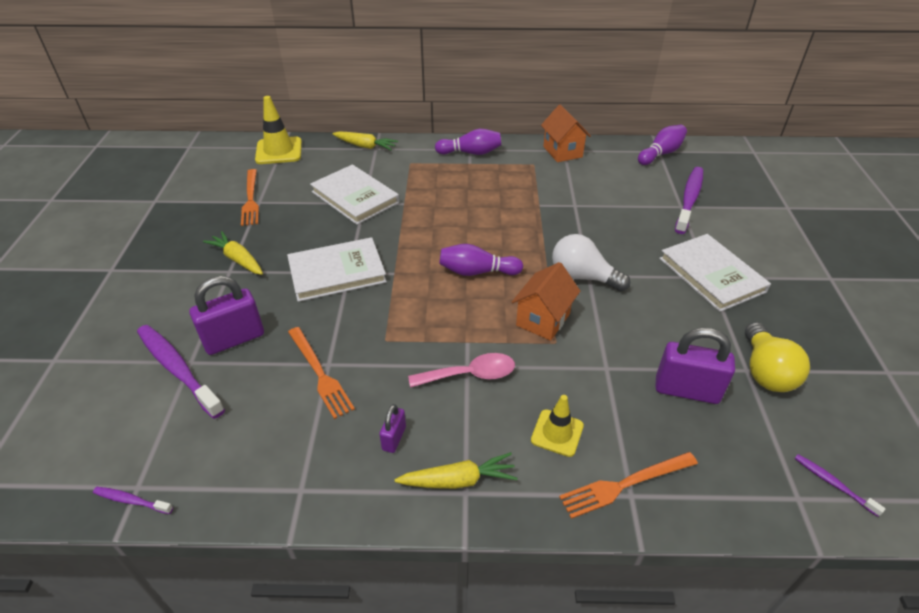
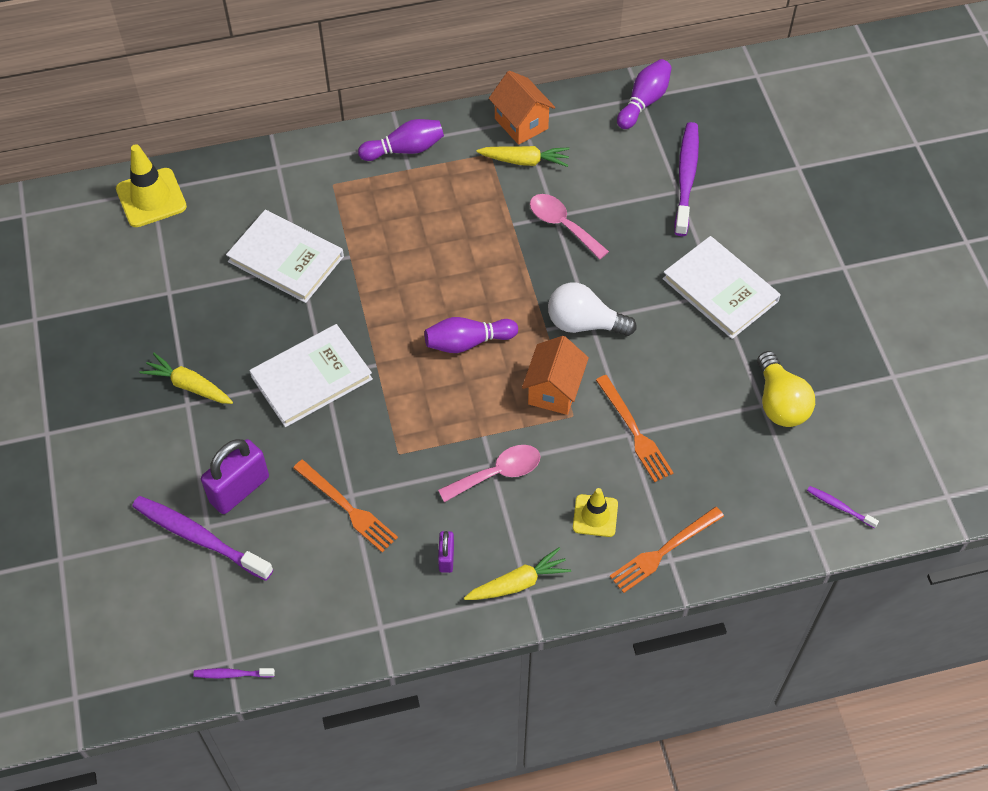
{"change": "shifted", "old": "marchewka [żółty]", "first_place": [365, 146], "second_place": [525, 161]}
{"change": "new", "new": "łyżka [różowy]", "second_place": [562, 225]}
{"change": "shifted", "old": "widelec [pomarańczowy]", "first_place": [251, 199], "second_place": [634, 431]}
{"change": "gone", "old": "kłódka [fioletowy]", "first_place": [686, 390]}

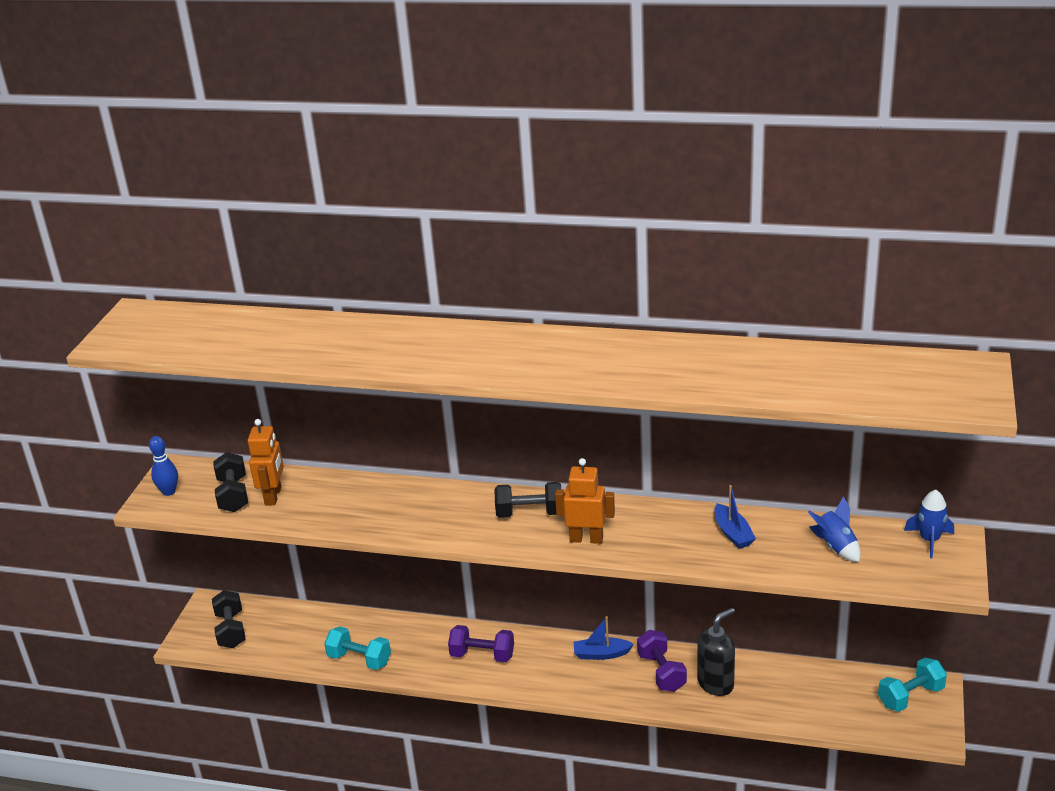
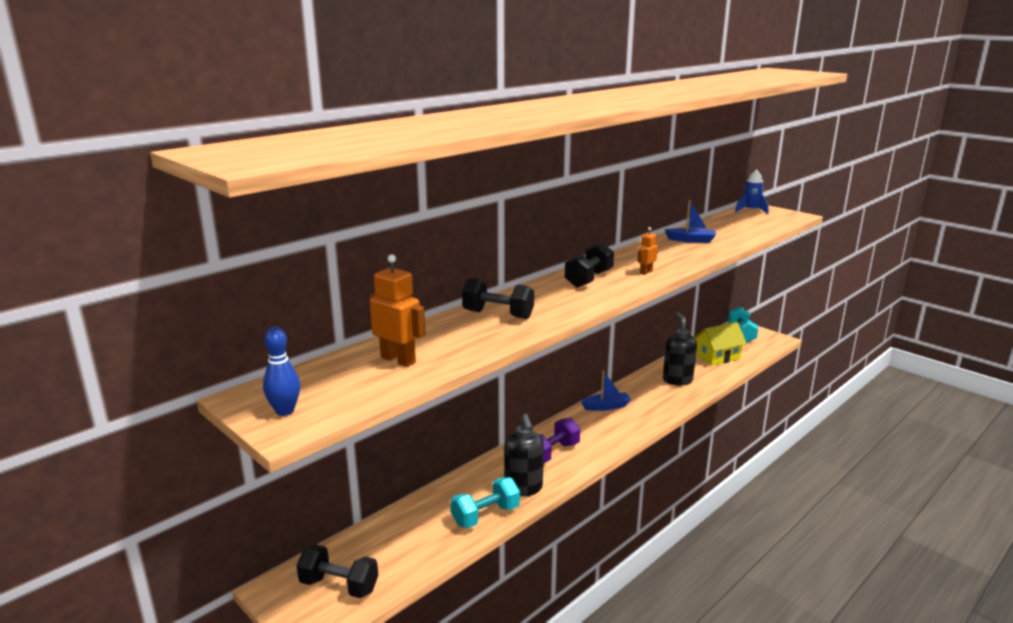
{"change": "shifted", "old": "hantel [czarny]", "first_place": [233, 495], "second_place": [498, 314]}
{"change": "new", "new": "dozownik mydła [czarny]", "second_place": [523, 488]}
{"change": "rotated", "old": "łódka [niebieski]", "first_place": [601, 654], "second_place": [606, 406], "degrees": -135}
{"change": "scaled", "old": "robot [pomarańczowy]", "first_place": [586, 539], "second_place": [646, 272], "factor": 0.56}
{"change": "new", "new": "domek [żółty]", "second_place": [717, 357]}
{"change": "gone", "old": "hantel [fioletowy]", "first_place": [661, 672]}
{"change": "gone", "old": "rakieta [niebieski]", "first_place": [835, 546]}

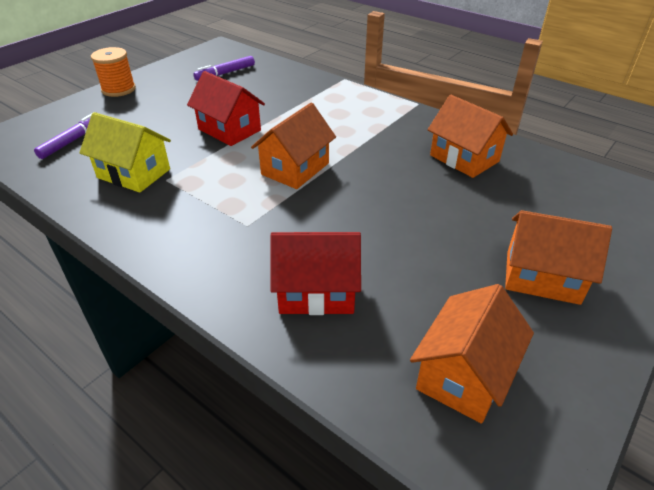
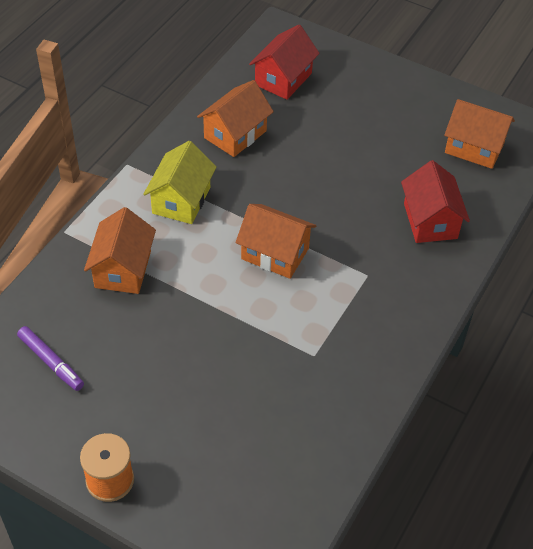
{"change": "shifted", "old": "domek [pomarańczowy]", "first_place": [542, 277], "second_place": [123, 269]}
{"change": "shifted", "old": "domek [żółty]", "first_place": [134, 173], "second_place": [181, 200]}
{"change": "shifted", "old": "domek [czerwony]", "first_place": [229, 130], "second_place": [283, 79]}
{"change": "gone", "old": "flamaster [fioletowy]", "first_place": [73, 140]}

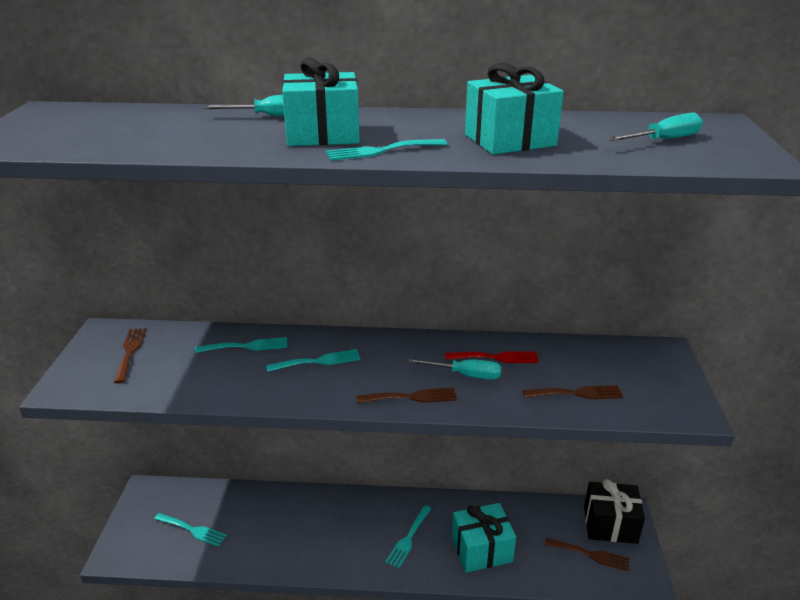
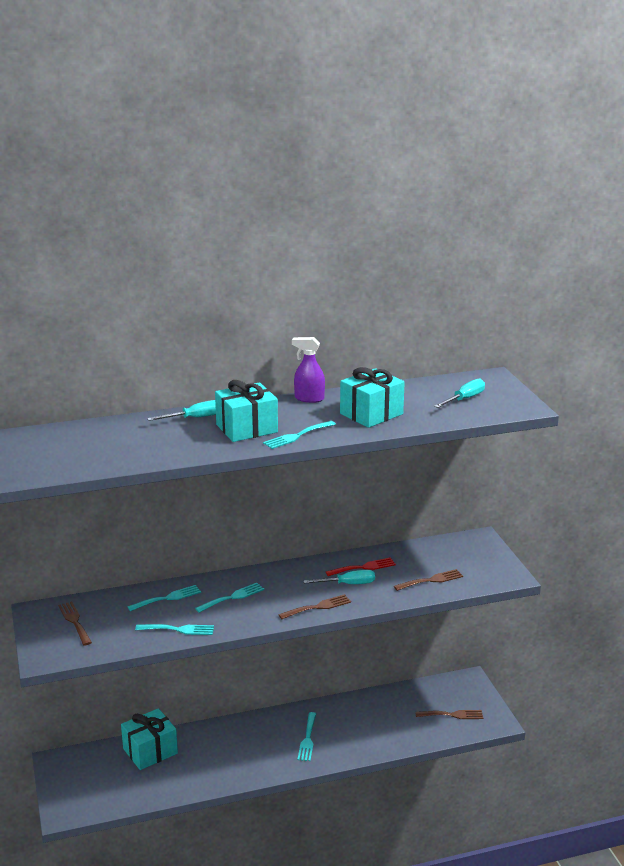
{"change": "shifted", "old": "prezent [turkusowy]", "first_place": [481, 549], "second_place": [150, 751]}
{"change": "shifted", "old": "widelec [turkusowy]", "first_place": [193, 530], "second_place": [179, 629]}
{"change": "new", "new": "spryskiwacz [fioletowy]", "second_place": [309, 399]}
{"change": "gone", "old": "prezent [czarny]", "first_place": [610, 524]}

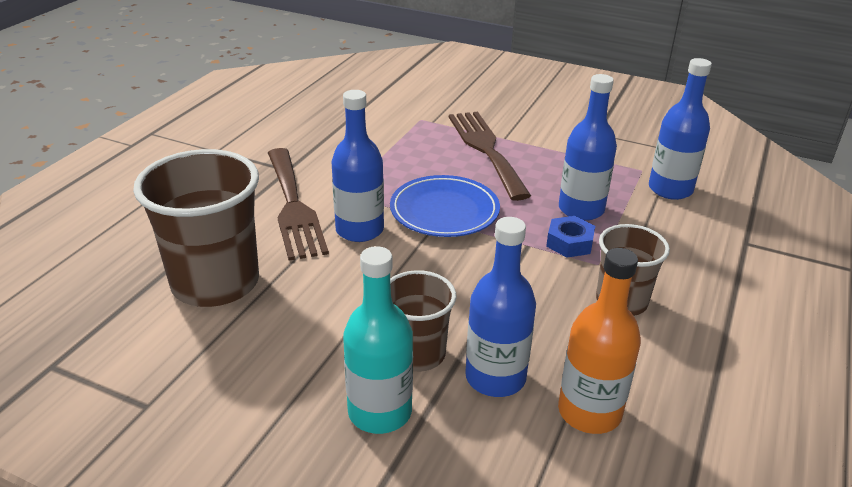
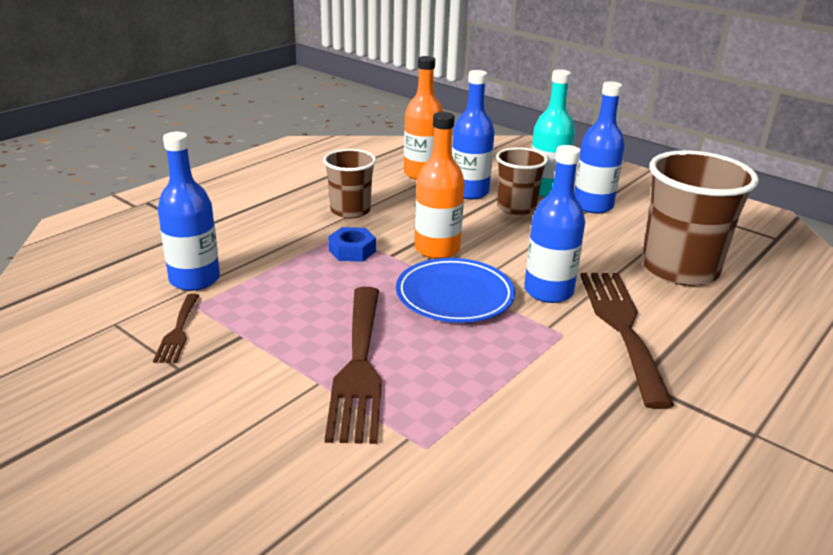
{"change": "new", "new": "widelec [brązowy]", "second_place": [178, 331]}
{"change": "new", "new": "butelka [pomarańczowy]", "second_place": [437, 249]}
{"change": "shifted", "old": "butelka [niebieski]", "first_place": [581, 209], "second_place": [592, 206]}

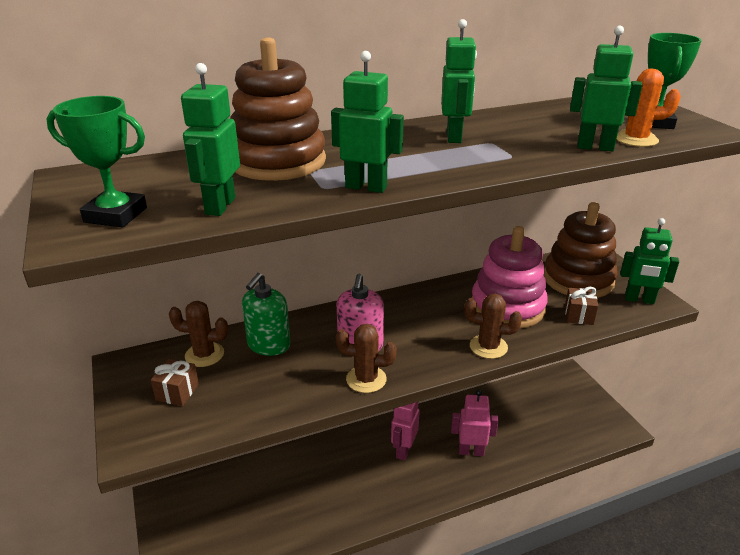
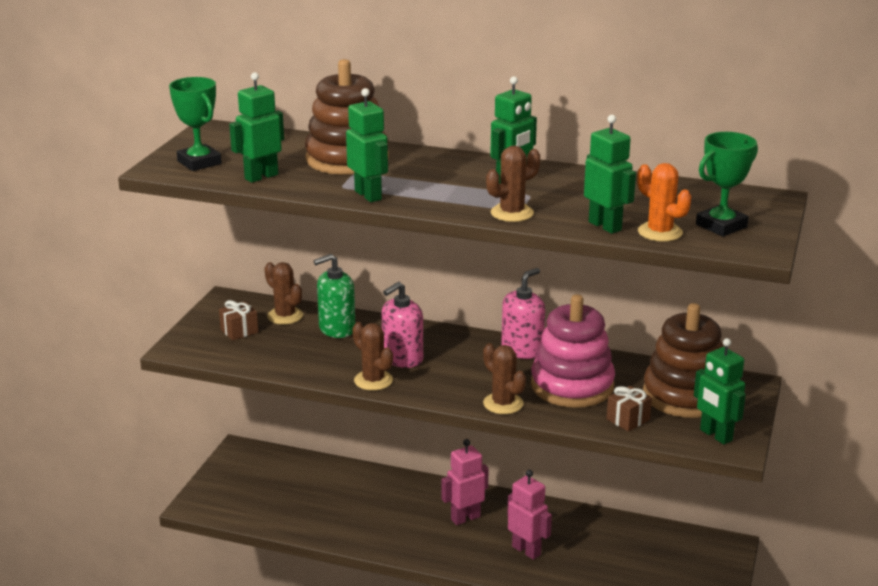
{"change": "new", "new": "kaktus [brązowy]", "second_place": [512, 213]}
{"change": "new", "new": "dozownik mydła [różowy]", "second_place": [522, 350]}

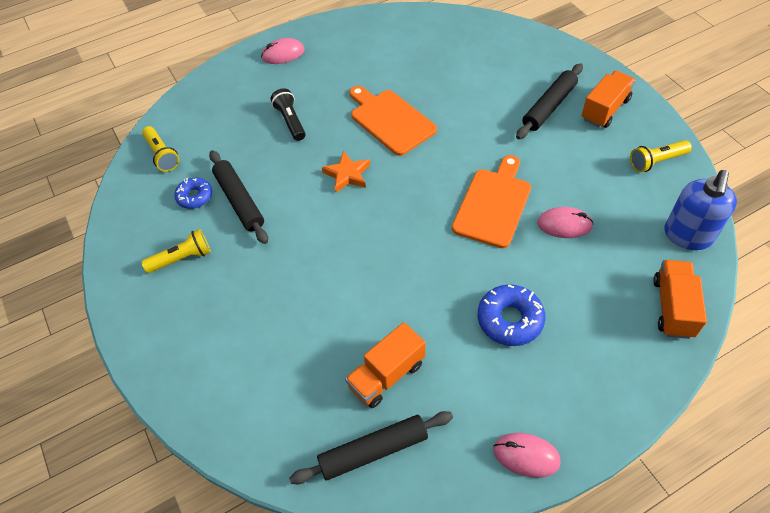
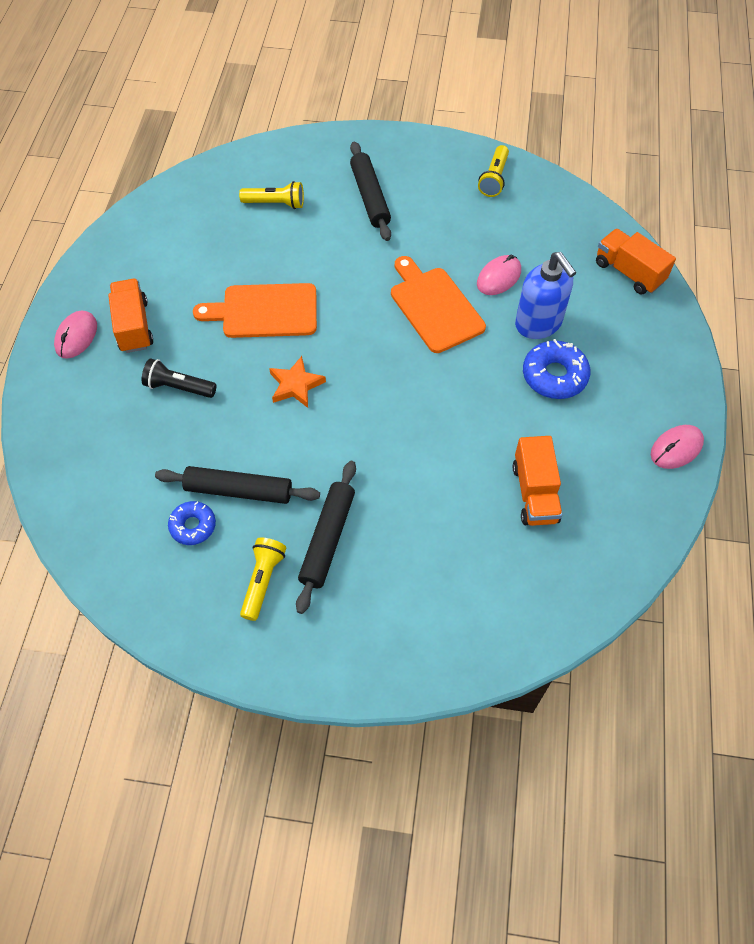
{"change": "shifted", "old": "ciężarówka [pomarańczowy]", "first_place": [605, 109], "second_place": [134, 326]}
{"change": "shifted", "old": "latarka [żółty]", "first_place": [162, 155], "second_place": [275, 203]}
{"change": "shifted", "old": "wałek do ciasta [czarny]", "first_place": [373, 450], "second_place": [327, 539]}
{"change": "shifted", "old": "dozownik mydła [niebieski]", "first_place": [688, 236], "second_place": [538, 324]}

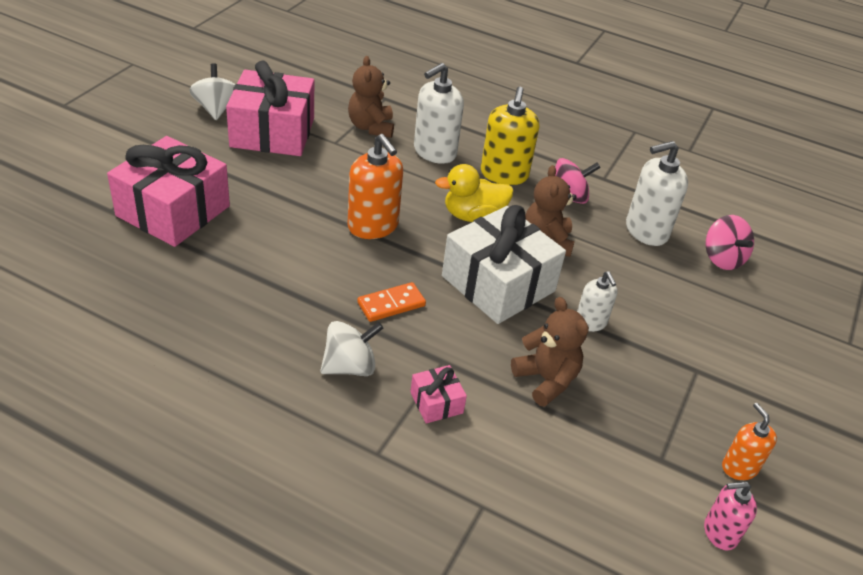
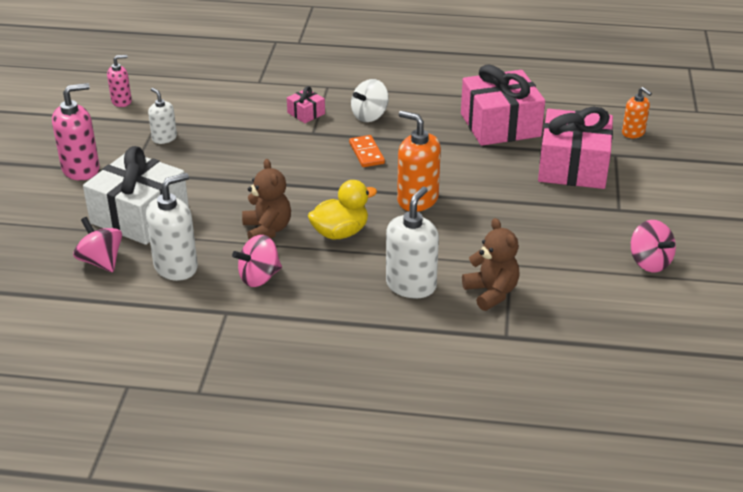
{"change": "new", "new": "dozownik mydła [różowy]", "second_place": [81, 169]}
{"change": "shifted", "old": "prezent [biały]", "first_place": [498, 283], "second_place": [139, 216]}
{"change": "shifted", "old": "dozownik mydła [biały]", "first_place": [590, 322], "second_place": [164, 138]}
{"change": "rotated", "old": "kostka domina [pomarańczowy]", "first_place": [391, 304], "second_place": [366, 153], "degrees": -60}
{"change": "shifted", "old": "prezent [różowy]", "first_place": [272, 132], "second_place": [500, 125]}
{"change": "shifted", "old": "dozownik mydła [pomarańczowy]", "first_place": [739, 467], "second_place": [633, 133]}
{"change": "repainted", "old": "bączek [biały]", "new": "bączek [różowy]", "first_place": [216, 109], "second_place": [649, 262]}
{"change": "gone", "old": "dozownik mydła [żółty]", "first_place": [504, 174]}
{"change": "gone", "old": "miś [brązowy]", "first_place": [546, 380]}

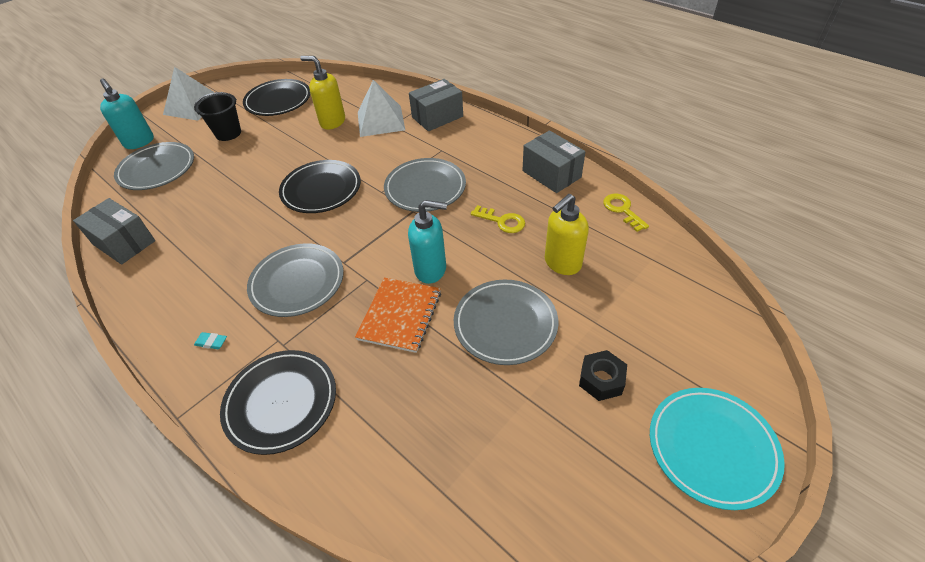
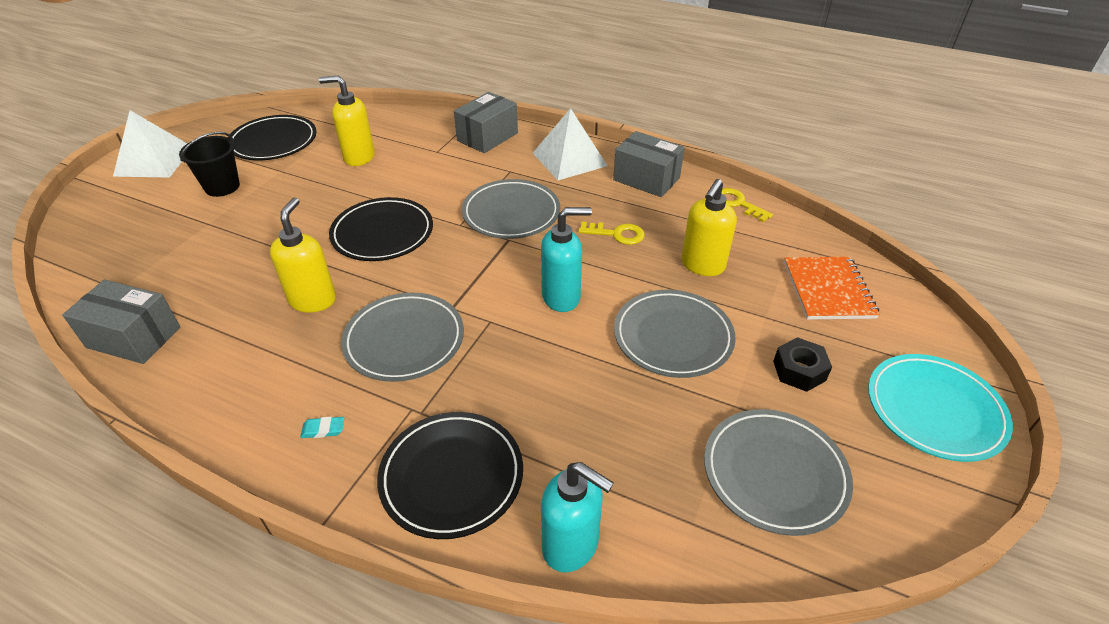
{"change": "new", "new": "dozownik mydła [żółty]", "second_place": [313, 300]}
{"change": "shifted", "old": "piramida [biały]", "first_place": [381, 121], "second_place": [569, 159]}
{"change": "shifted", "old": "dozownik mydła [turkusowy]", "first_place": [139, 142], "second_place": [571, 545]}
{"change": "shifted", "old": "talerz [szary]", "first_place": [157, 169], "second_place": [774, 473]}
{"change": "shifted", "old": "zeszyt [pomarańczowy]", "first_place": [400, 315], "second_place": [828, 290]}

